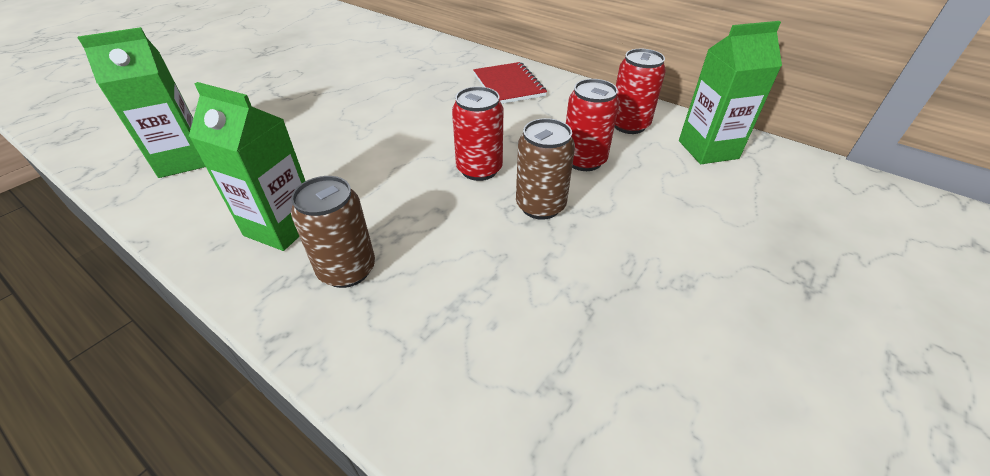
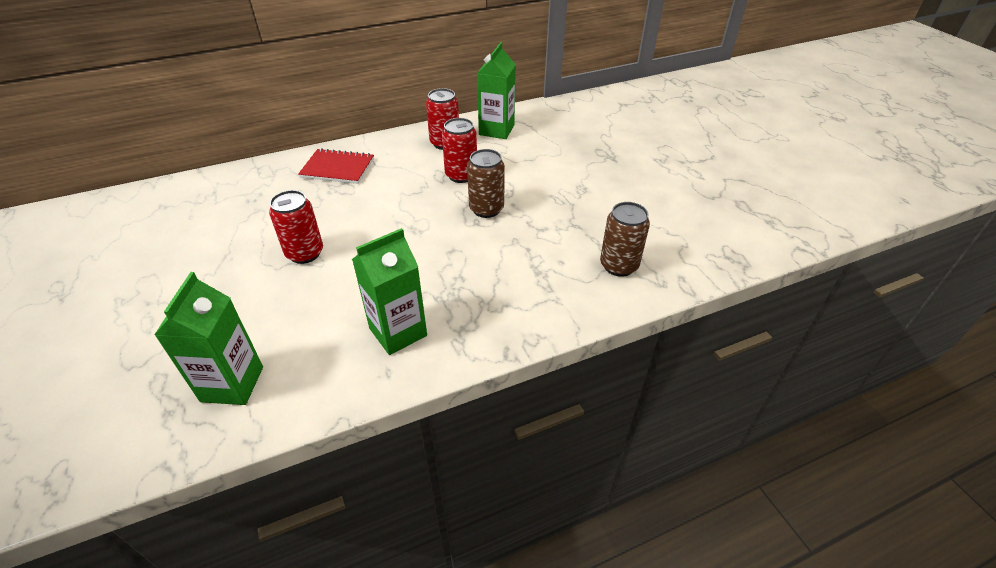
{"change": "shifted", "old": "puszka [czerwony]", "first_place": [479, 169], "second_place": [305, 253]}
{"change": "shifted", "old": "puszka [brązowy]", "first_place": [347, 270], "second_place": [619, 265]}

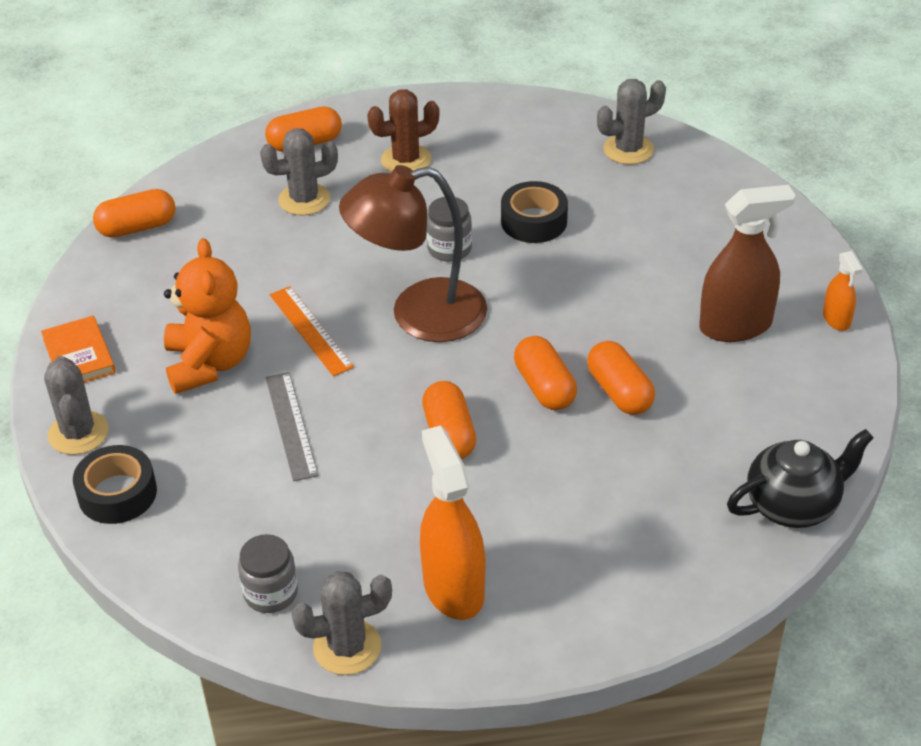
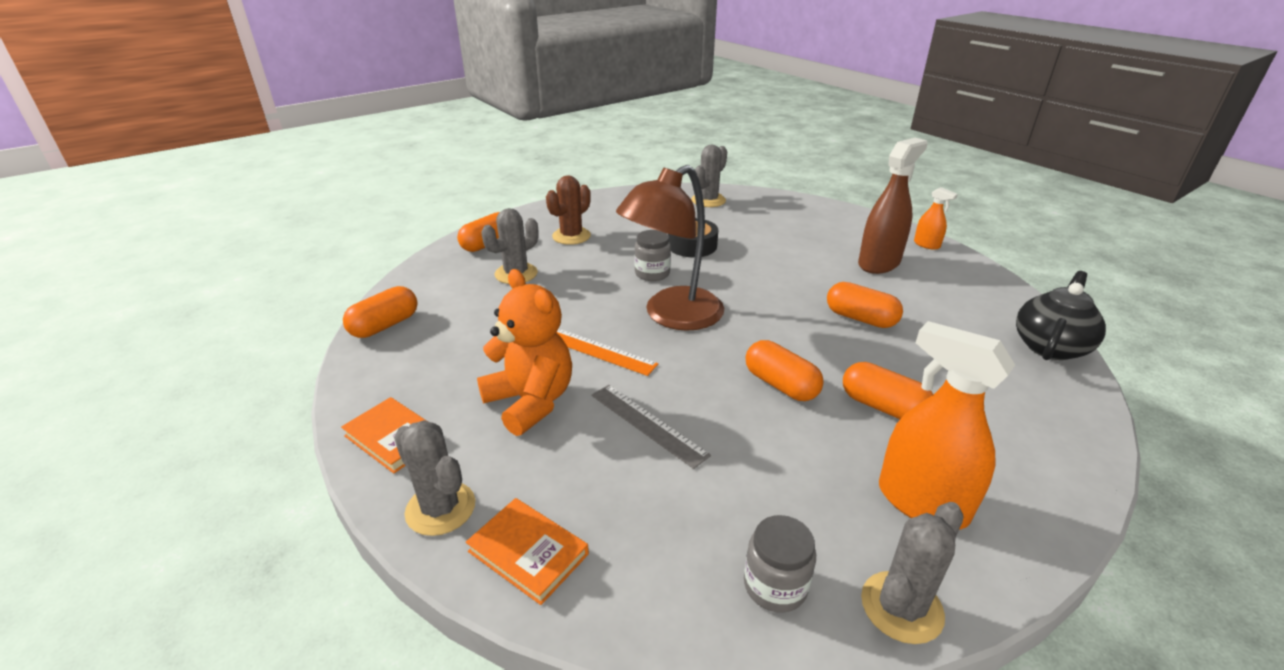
{"change": "swapped", "old": "taśma klejąca [czarny]", "new": "książka [pomarańczowy]", "first_place": [117, 493], "second_place": [528, 552]}
{"change": "shifted", "old": "kapsułka [pomarańczowy]", "first_place": [544, 387], "second_place": [883, 407]}

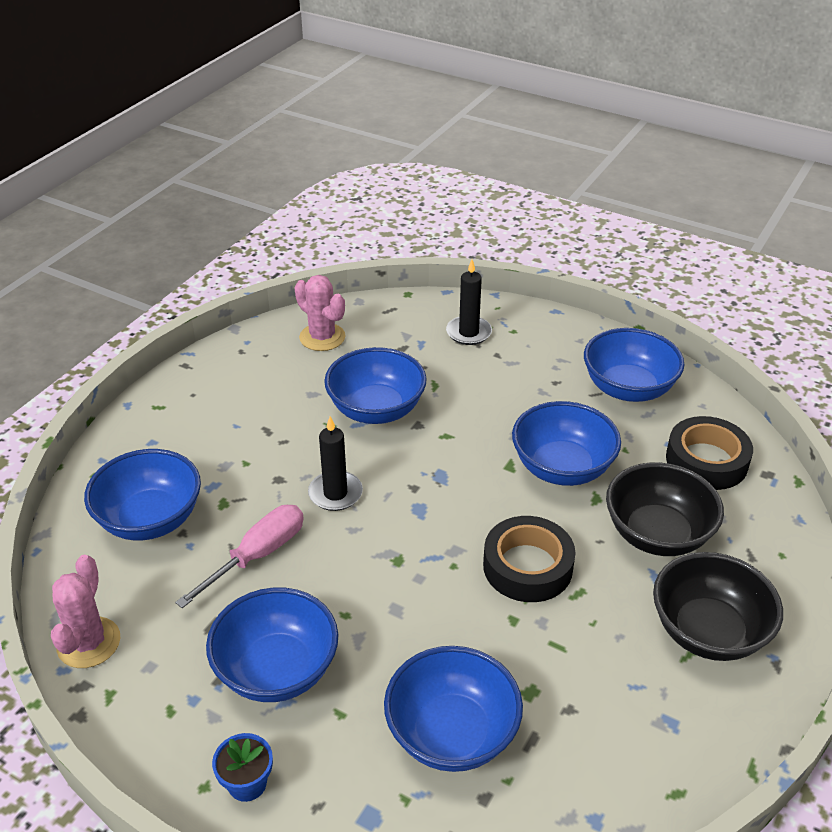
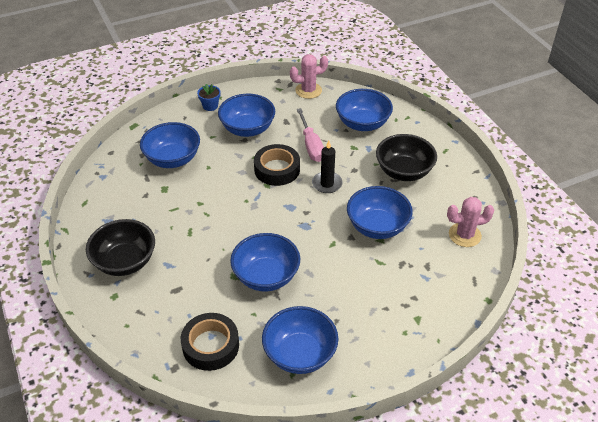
{"change": "shifted", "old": "taśma klejąca [czarny]", "first_place": [527, 566], "second_place": [277, 169]}
{"change": "rotated", "old": "kaktus [różowy]", "first_place": [89, 643], "second_place": [308, 90], "degrees": -60}
{"change": "shifted", "old": "miska [czarny]", "first_place": [657, 534], "second_place": [404, 171]}
{"change": "gone", "old": "świeca [czarny]", "first_place": [468, 333]}

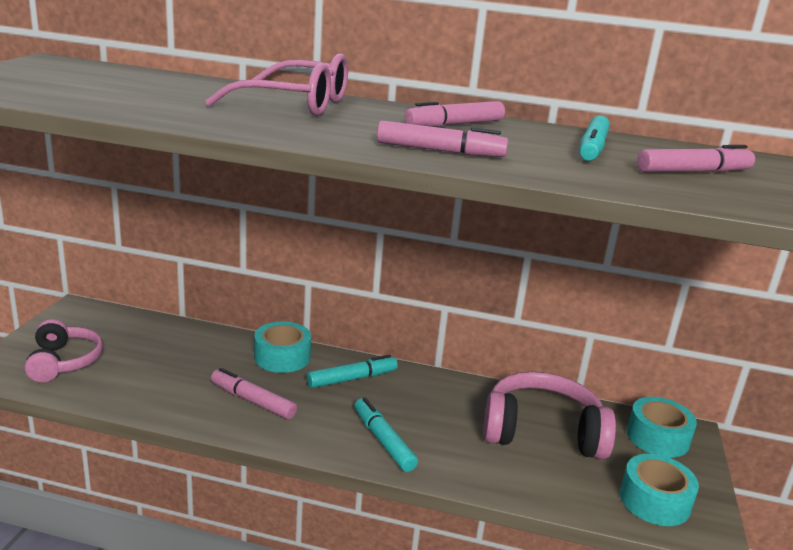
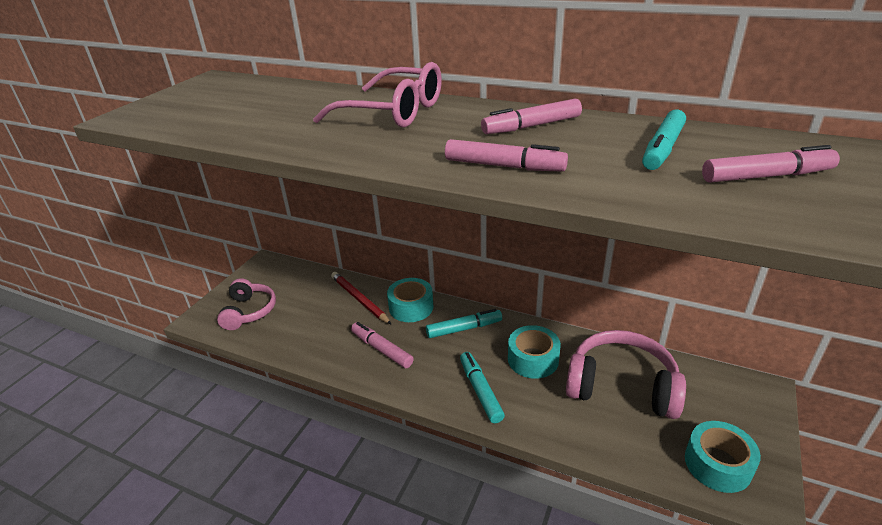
{"change": "new", "new": "ołówek [czerwony]", "second_place": [359, 299]}
{"change": "shifted", "old": "taśma klejąca [turkusowy]", "first_place": [657, 437], "second_place": [533, 359]}

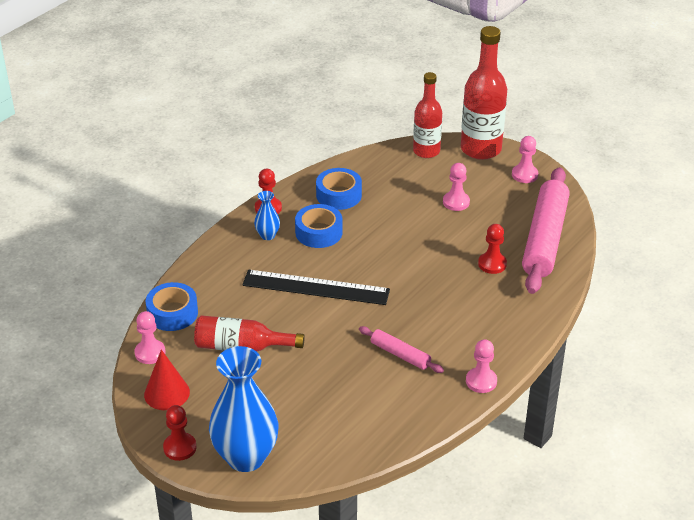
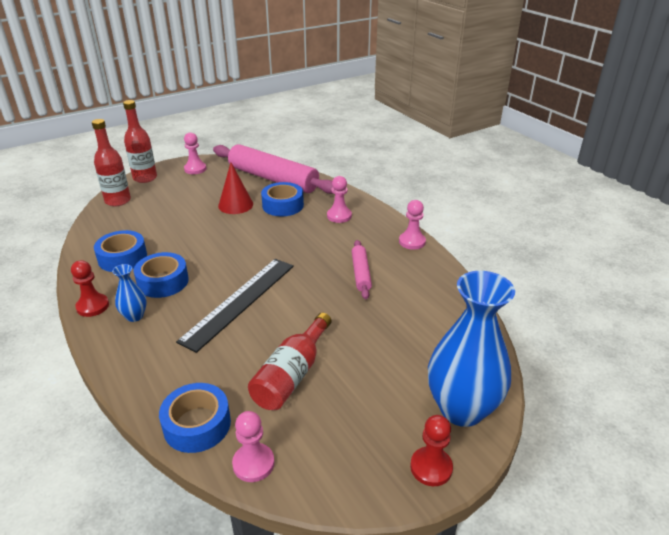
{"change": "scaled", "old": "butelka [czerwony]", "first_place": [480, 149], "second_place": [145, 178], "factor": 0.66}
{"change": "shifted", "old": "stożek [czerwony]", "first_place": [167, 393], "second_place": [235, 205]}
{"change": "swapped", "old": "pionek [czerwony]", "new": "taśma klejąca [niebieski]", "first_place": [492, 264], "second_place": [283, 205]}
{"change": "shifted", "old": "pionek [różowy]", "first_place": [456, 202], "second_place": [339, 216]}
{"change": "rotated", "old": "wałek do ciasta [różowy]", "first_place": [400, 354], "second_place": [361, 273], "degrees": -60}

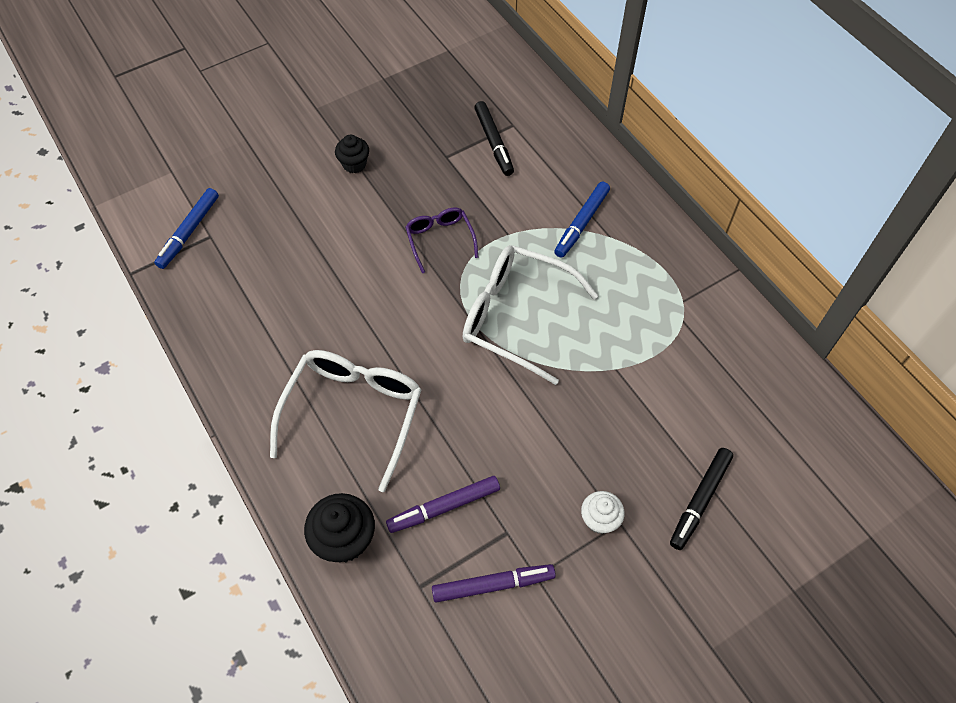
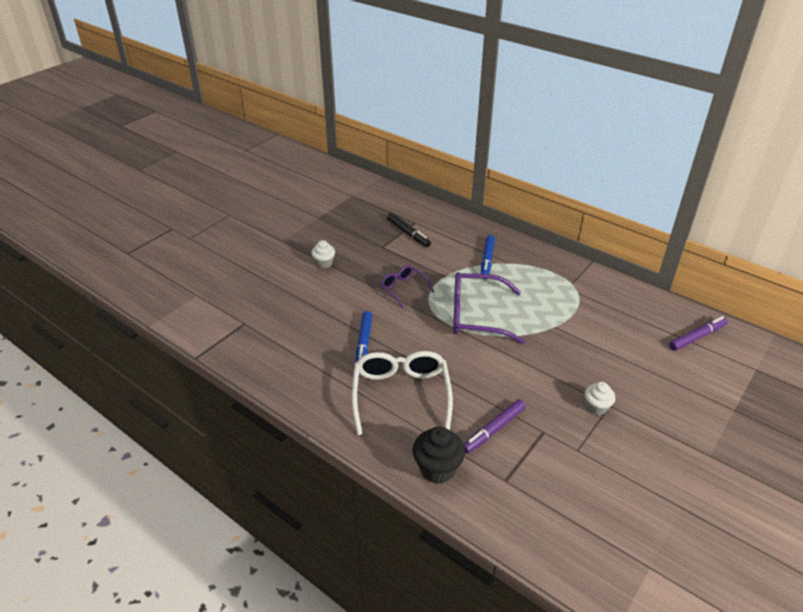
{"change": "repainted", "old": "muffinka [czarny]", "new": "muffinka [biały]", "first_place": [354, 164], "second_place": [324, 263]}
{"change": "shifted", "old": "flamaster [niebieski]", "first_place": [189, 232], "second_place": [364, 343]}
{"change": "repainted", "old": "okulary [biały]", "new": "okulary [fioletowy]", "first_place": [517, 317], "second_place": [477, 316]}
{"change": "shifted", "old": "flamaster [fioletowy]", "first_place": [493, 585], "second_place": [697, 337]}
{"change": "gone", "old": "flamaster [czarny]", "first_place": [700, 500]}

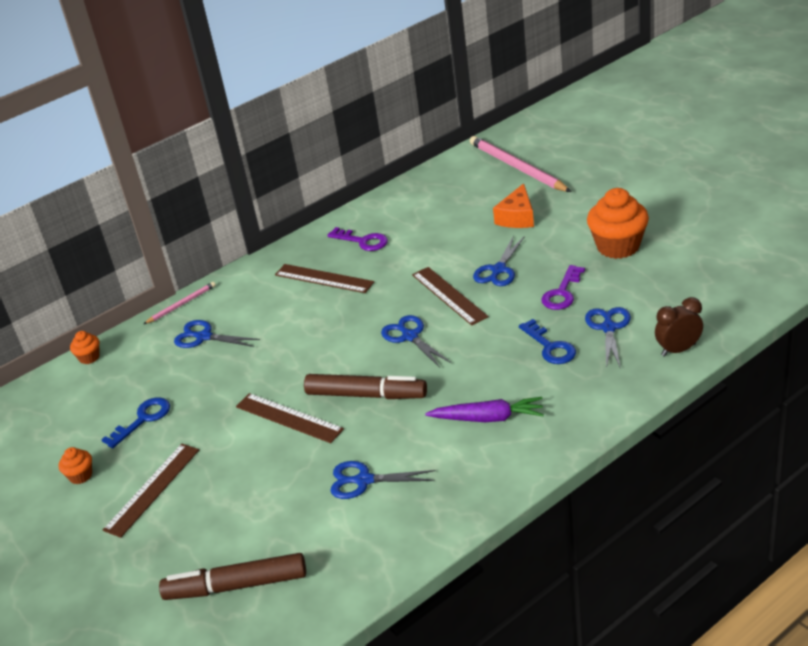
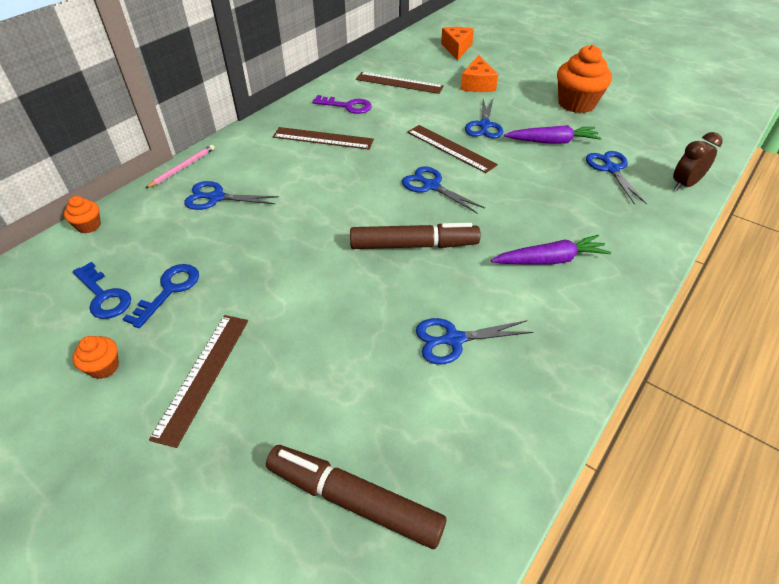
{"change": "shifted", "old": "klucz [niebieski]", "first_place": [550, 347], "second_place": [104, 296]}
{"change": "rotated", "old": "flamaster [brązowy]", "first_place": [236, 586], "second_place": [354, 500], "degrees": 45}
{"change": "shifted", "old": "linijka [brązowy]", "first_place": [289, 418], "second_place": [399, 83]}
{"change": "swapped", "old": "ołówek [różowy]", "new": "ser [pomarańczowy]", "first_place": [517, 168], "second_place": [456, 48]}
{"change": "swapped", "old": "klucz [fioletowy]", "new": "marchewka [fioletowy]", "first_place": [562, 293], "second_place": [552, 142]}

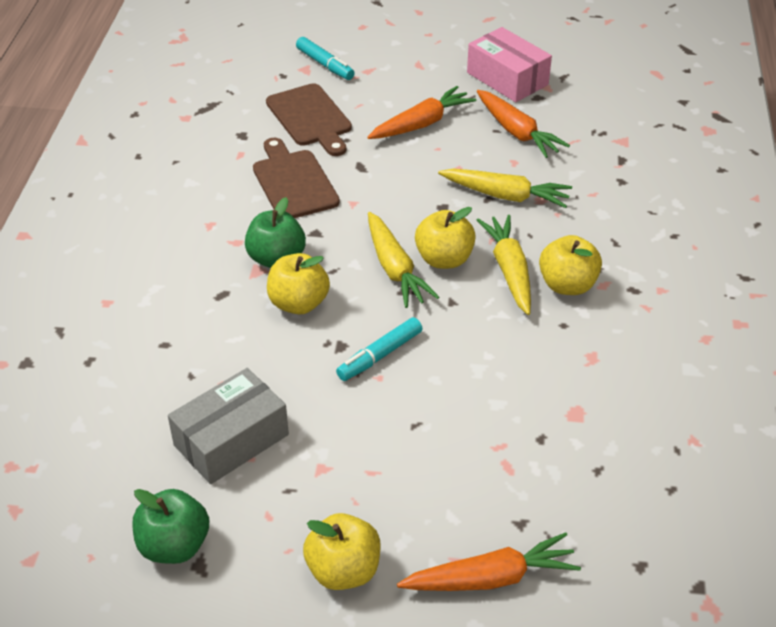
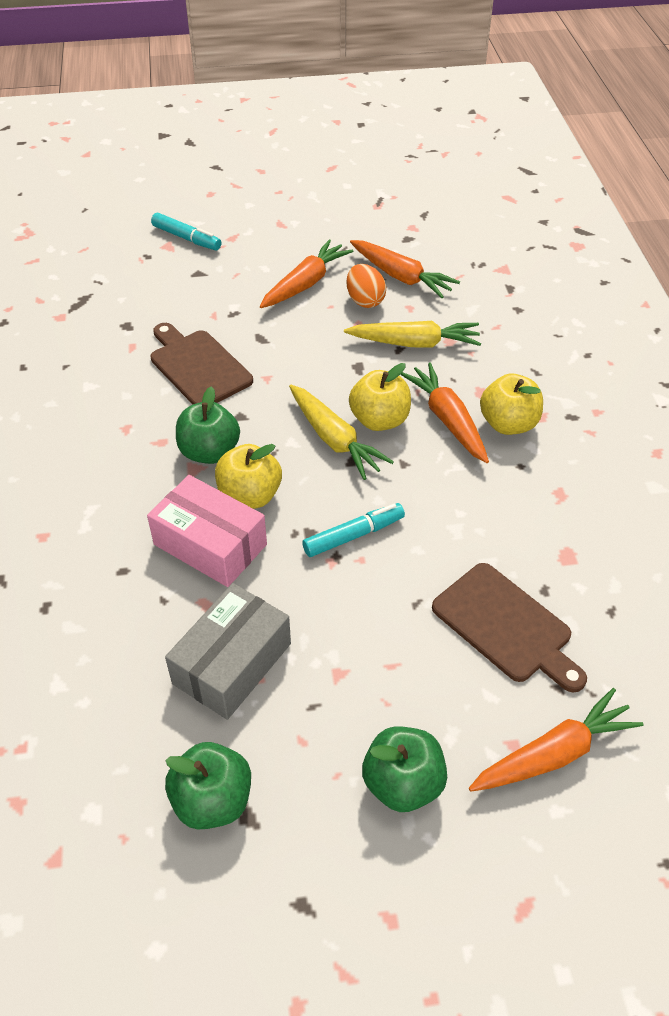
{"change": "shifted", "old": "pudełko [różowy]", "first_place": [507, 79], "second_place": [210, 544]}
{"change": "rotated", "old": "flamaster [turkusowy]", "first_place": [380, 355], "second_place": [353, 535], "degrees": -150}
{"change": "new", "new": "jajko [pomarańczowy]", "second_place": [365, 300]}
{"change": "repainted", "old": "jabłko [żółty]", "new": "jabłko [zielony]", "first_place": [343, 570], "second_place": [403, 783]}
{"change": "repainted", "old": "marchewka [żółty]", "new": "marchewka [pomarańczowy]", "first_place": [509, 270], "second_place": [447, 419]}
{"change": "shifted", "old": "deska do krojenia [brązowy]", "first_place": [310, 118], "second_place": [506, 626]}

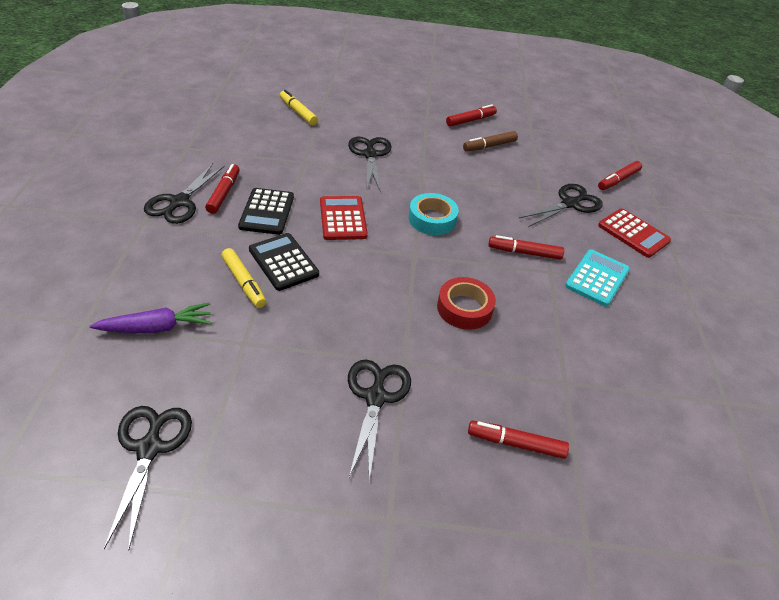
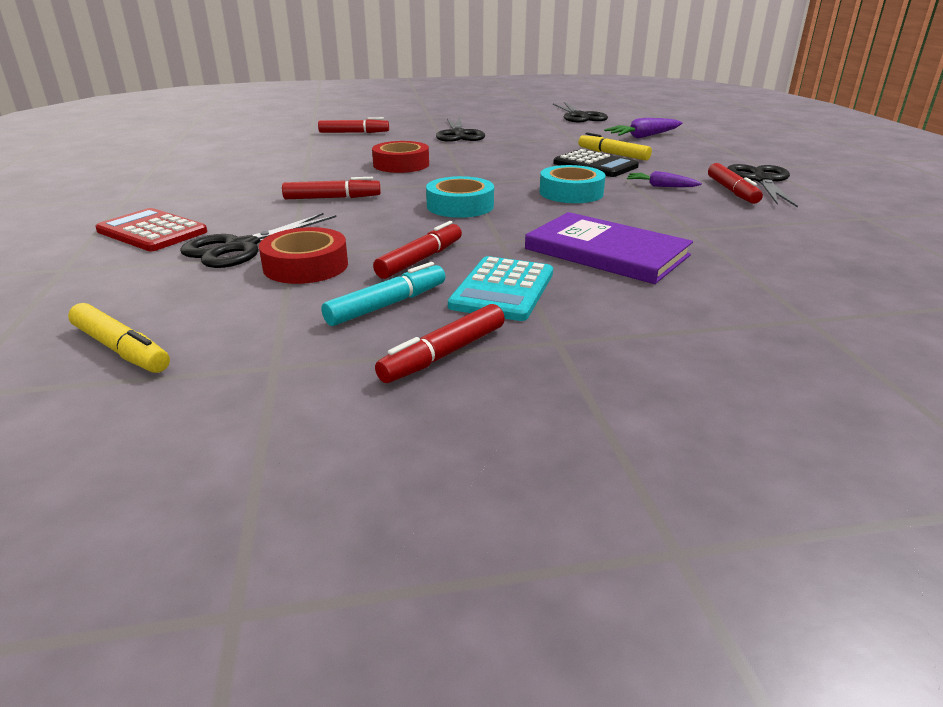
{"change": "shifted", "old": "flamaster [żółty]", "first_place": [298, 112], "second_place": [121, 349]}
{"change": "new", "new": "taśma klejąca [czerwony]", "second_place": [306, 266]}
{"change": "repainted", "old": "flamaster [brązowy]", "new": "flamaster [turkusowy]", "first_place": [489, 146], "second_place": [387, 305]}
{"change": "shifted", "old": "flamaster [czerwony]", "first_place": [618, 180], "second_place": [420, 260]}
{"change": "shifted", "old": "kalkulator [turkusowy]", "first_place": [597, 278], "second_place": [503, 290]}
{"change": "swapped", "old": "nożyczki [czarny]", "new": "książka [fioletowy]", "first_place": [370, 155], "second_place": [606, 252]}
{"change": "swapped", "old": "kalkulator [czerwony]", "new": "taśma klejąca [turkusowy]", "first_place": [343, 218], "second_place": [571, 193]}
{"change": "swapped", "old": "kalkulator [czarny]", "new": "marchewka [fioletowy]", "first_place": [267, 212], "second_place": [661, 186]}

